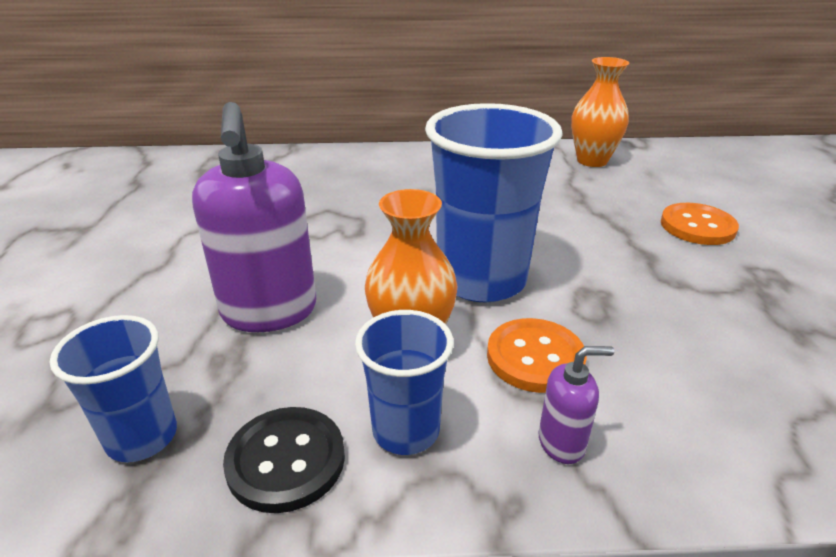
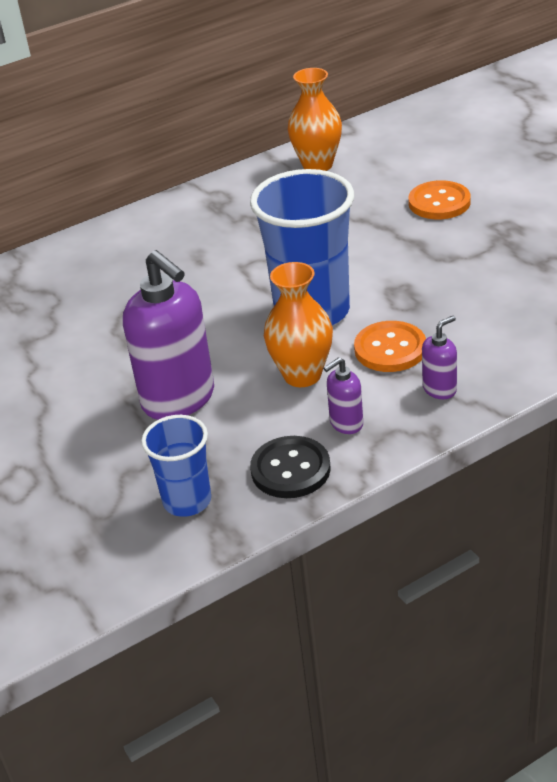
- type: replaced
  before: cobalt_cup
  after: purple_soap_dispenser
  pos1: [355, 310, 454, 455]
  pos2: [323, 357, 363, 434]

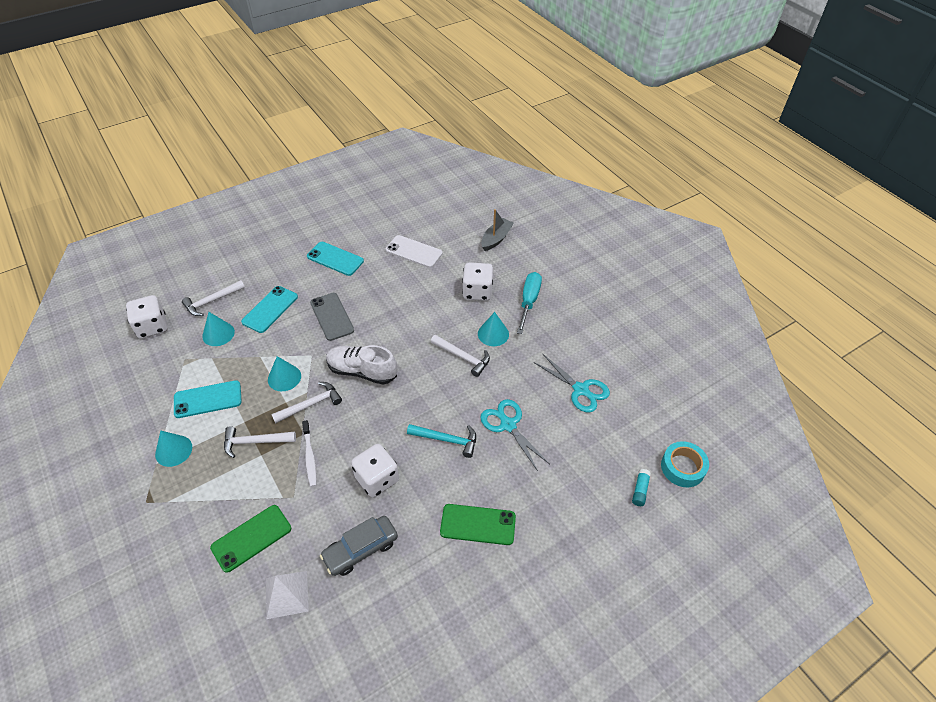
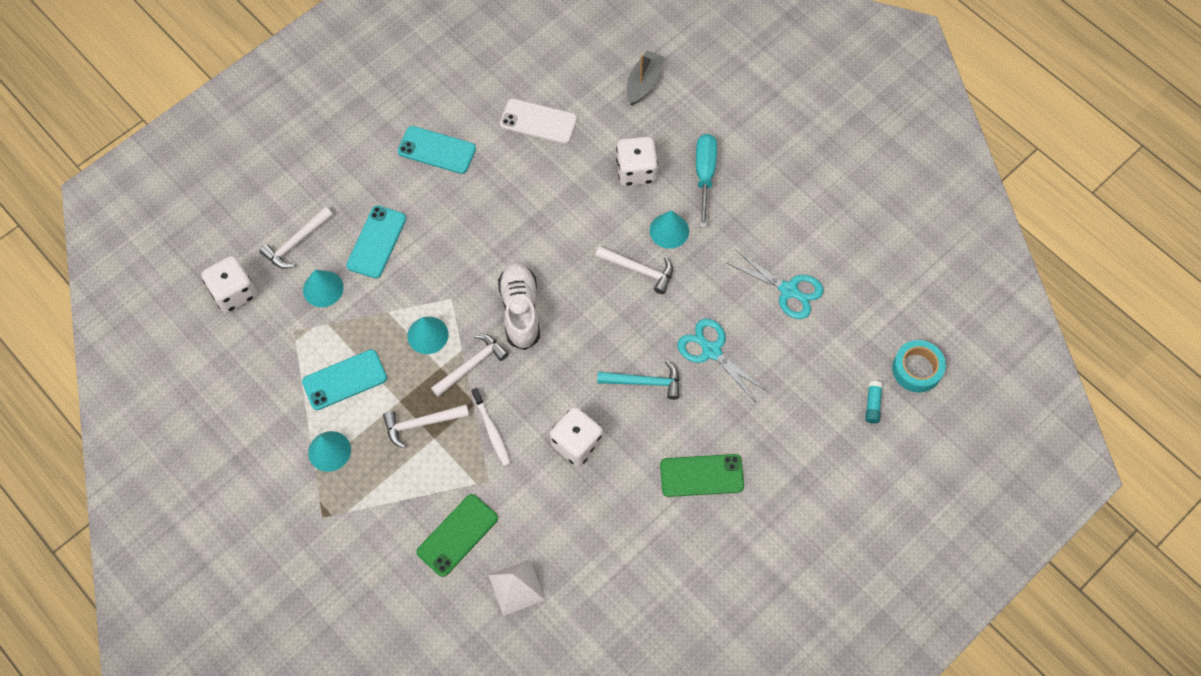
- type: removed
  before: ash-grey_mobile_phone
  pos1: [310, 293, 354, 341]
- type: removed
  before: ash-grey_automobile
  pos1: [320, 516, 398, 576]
- type: turned
  before: white_shoe
  pos1: [326, 345, 397, 385]
  pos2: [498, 262, 540, 350]
  turn: 75

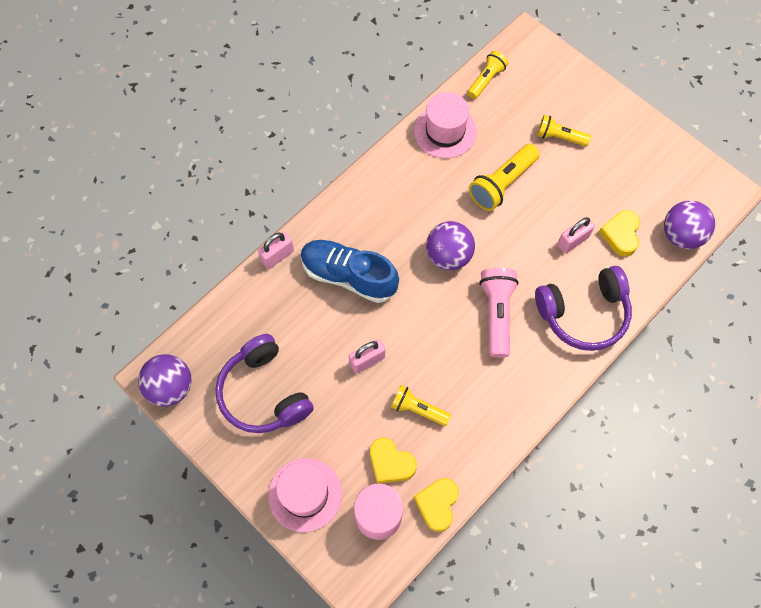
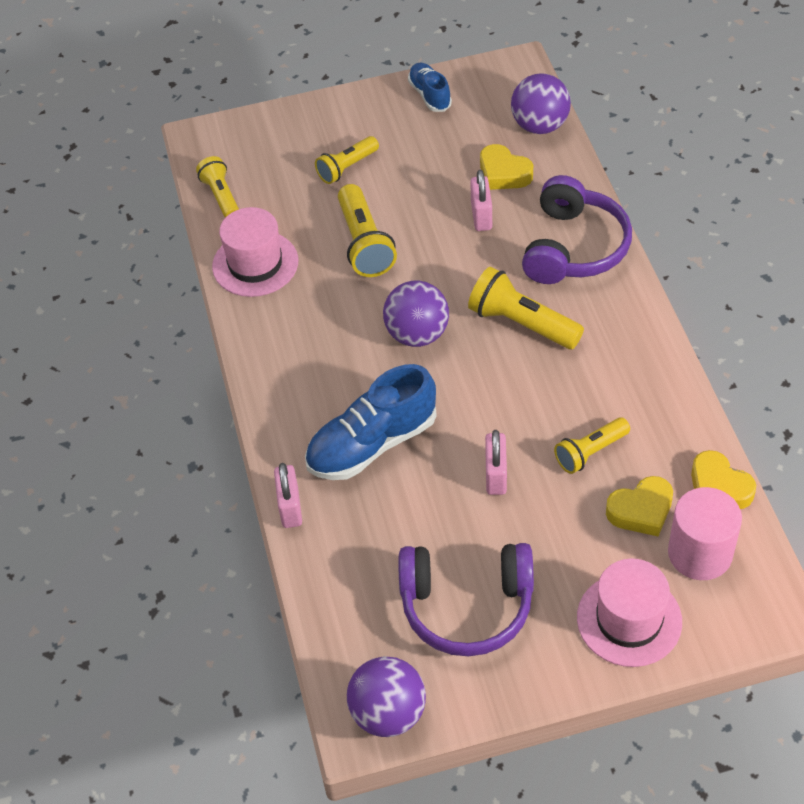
- type: recoloured
  before: pink_pocket_torch
  after: golden_pocket_torch
  pos1: [479, 268, 519, 358]
  pos2: [468, 267, 584, 349]
- type: added
  after: cobalt_shoe
  pos2: [408, 63, 452, 112]

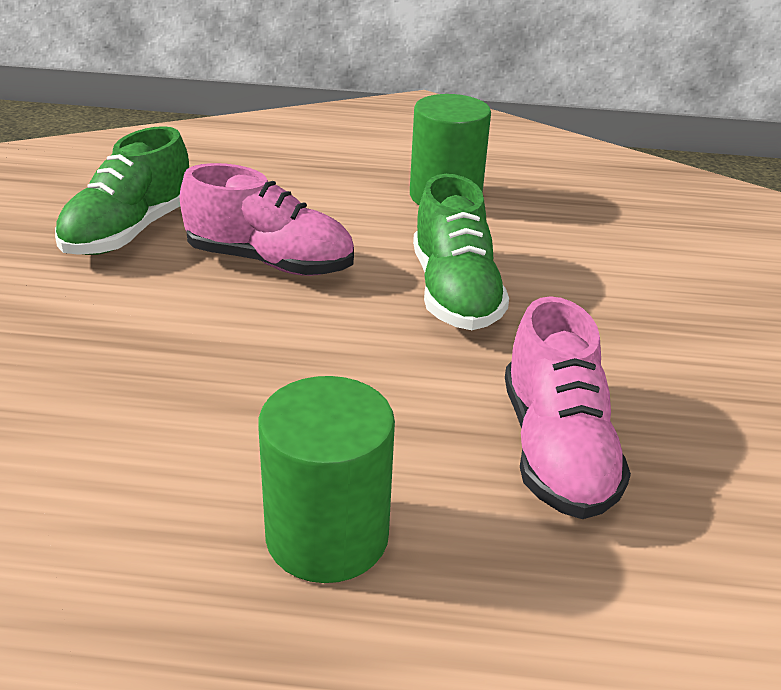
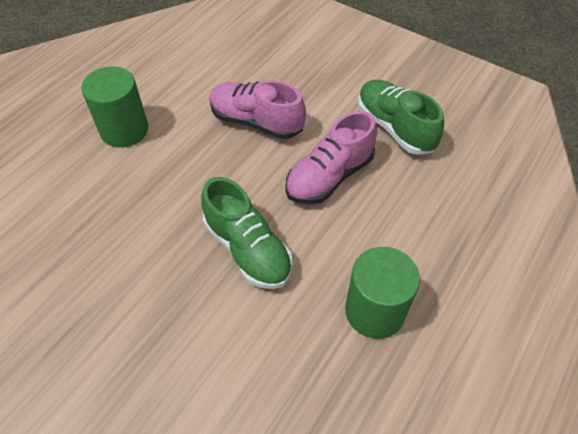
- type: turned
  before: leaf-green_shoe
  pos1: [413, 174, 509, 330]
  pos2: [201, 177, 293, 289]
  turn: -150
- type: moved
  before: pink_shoe
  pos1: [505, 296, 631, 519]
  pos2: [209, 80, 306, 139]

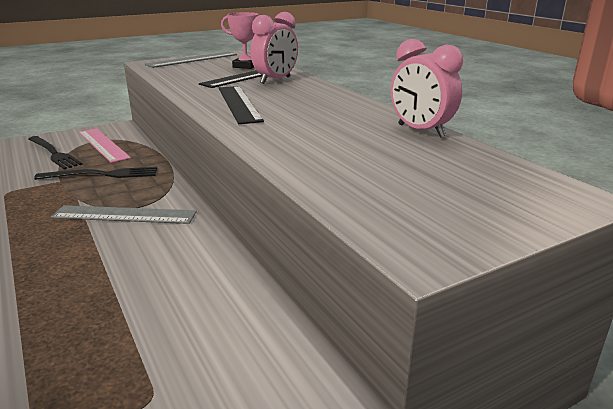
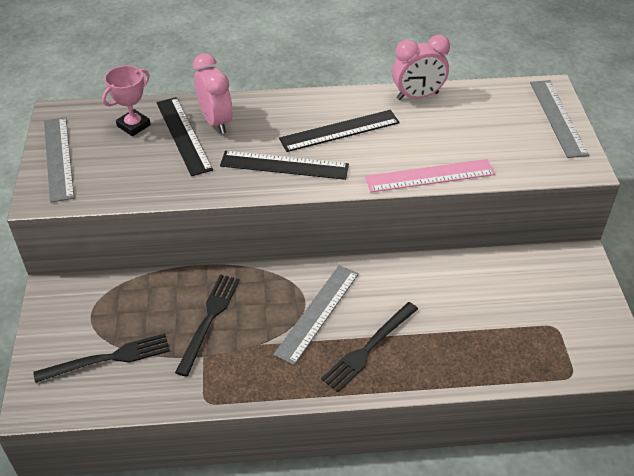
- type: moved
  before: pink_straightedge
  pos1: [79, 128, 131, 163]
  pos2: [365, 159, 495, 193]
- type: added
  after: black_straightedge
  pos2: [279, 110, 400, 152]
- type: added
  after: black_dinner_fork
  pos2: [321, 302, 418, 392]
- type: added
  after: ash-grey_straightedge
  pos2: [530, 80, 589, 158]

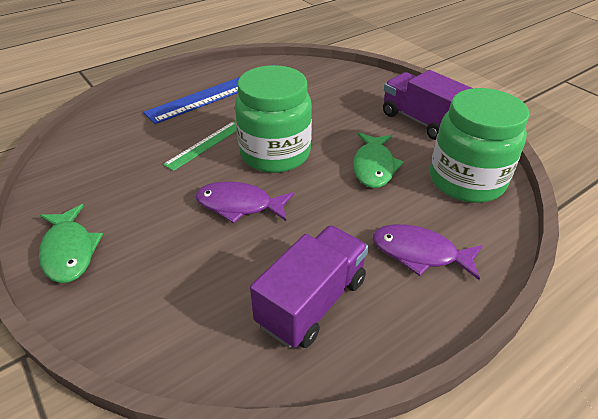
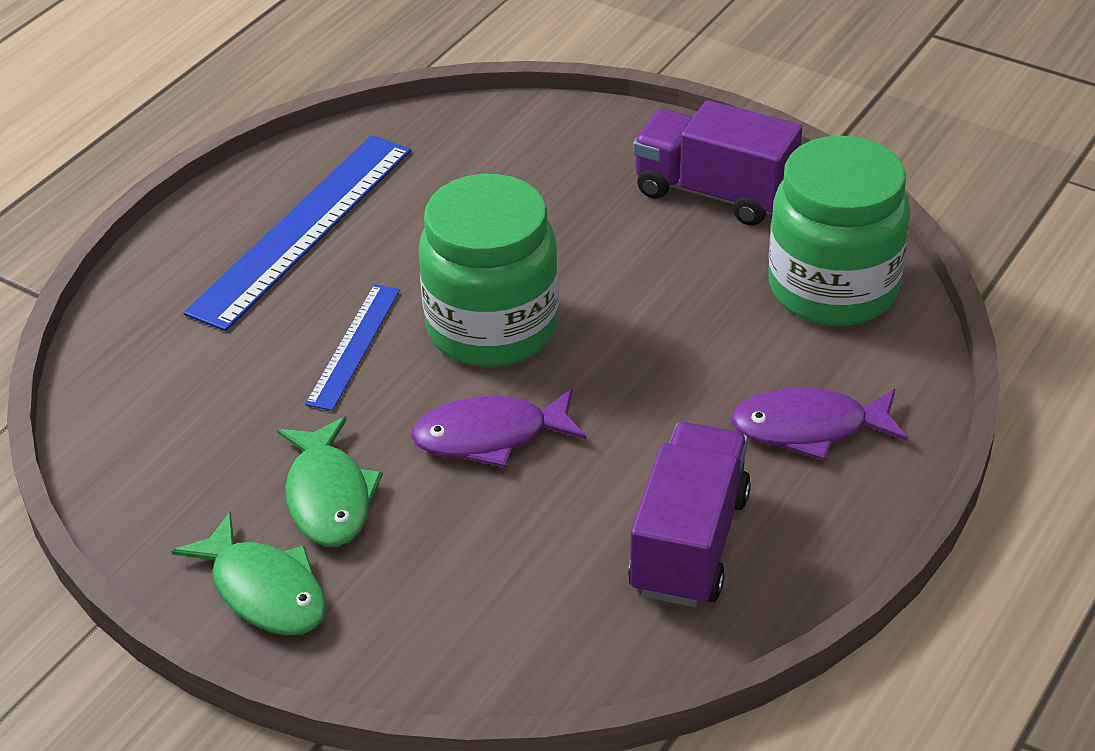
- type: recoloured
  before: leaf-green_straightedge
  after: cobalt_straightedge
  pos1: [163, 121, 237, 171]
  pos2: [305, 284, 400, 411]
- type: moved
  before: leaf-green_toy_fish
  pos1: [353, 133, 404, 188]
  pos2: [277, 417, 383, 547]

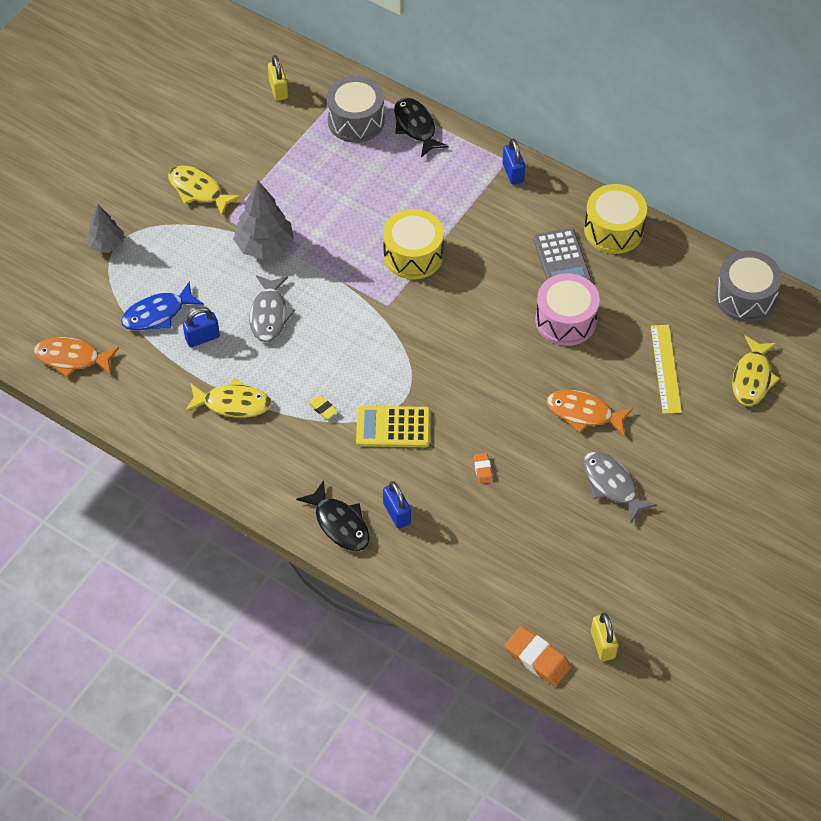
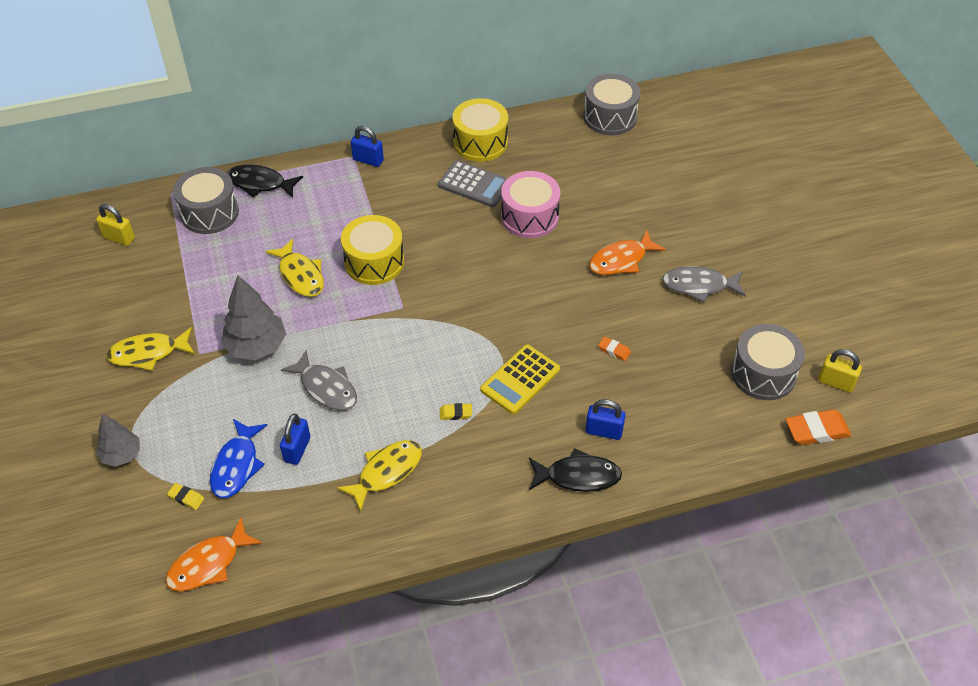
- type: removed
  before: golden_straightedge
  pos1: [651, 325, 682, 414]
- type: moved
  before: golden_toy_fish
  pos1: [732, 335, 780, 406]
  pos2: [265, 239, 324, 297]
- type: added
  after: golden_gum_eraser
  pos2: [167, 483, 204, 510]
- type: added
  after: ash-grey_snare_drum
  pos2: [731, 324, 805, 400]

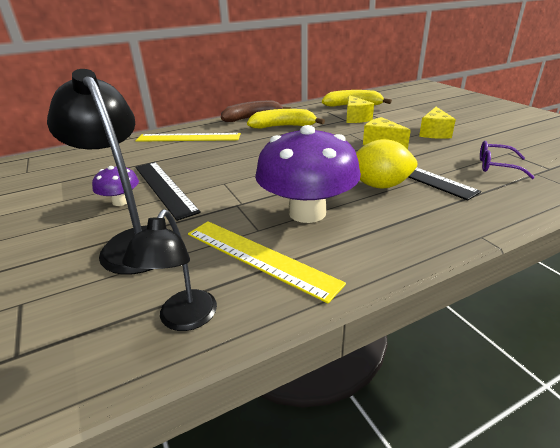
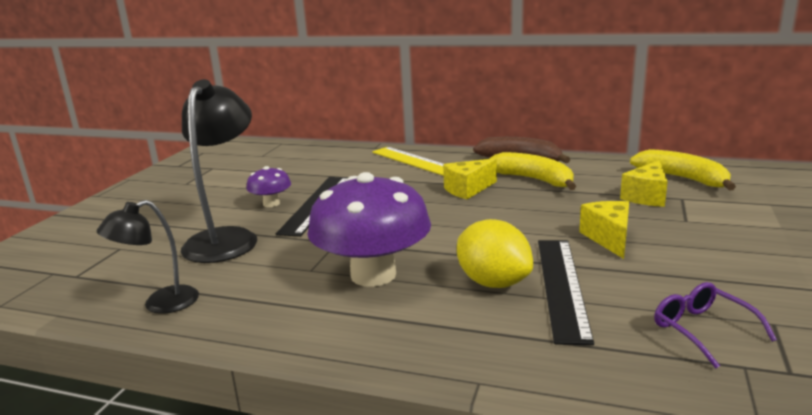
- type: removed
  before: golden_straightedge
  pos1: [188, 221, 346, 304]
- type: moved
  before: golden_cheese
  pos1: [419, 107, 456, 139]
  pos2: [443, 158, 497, 199]

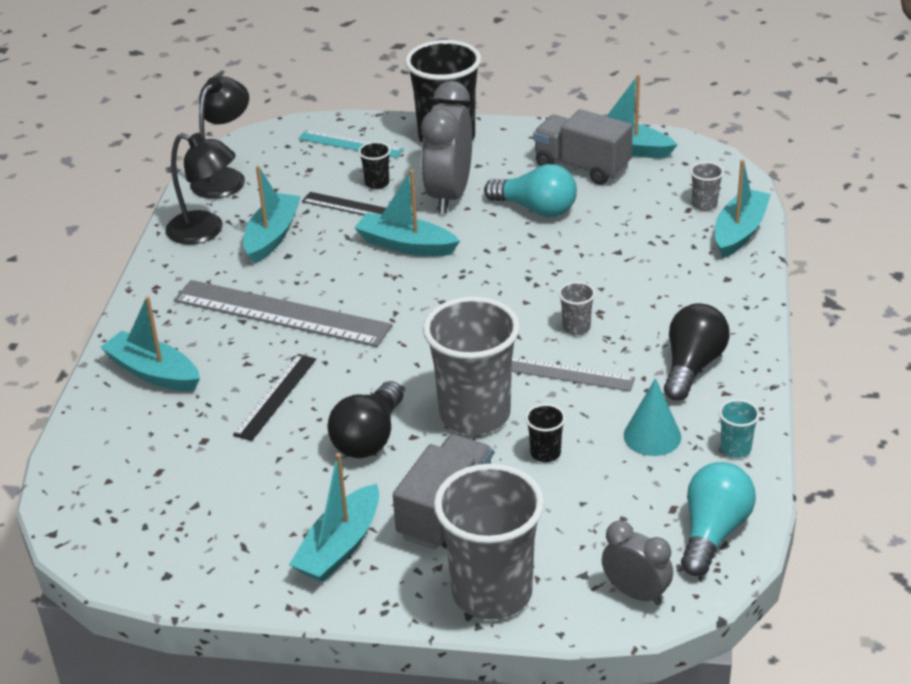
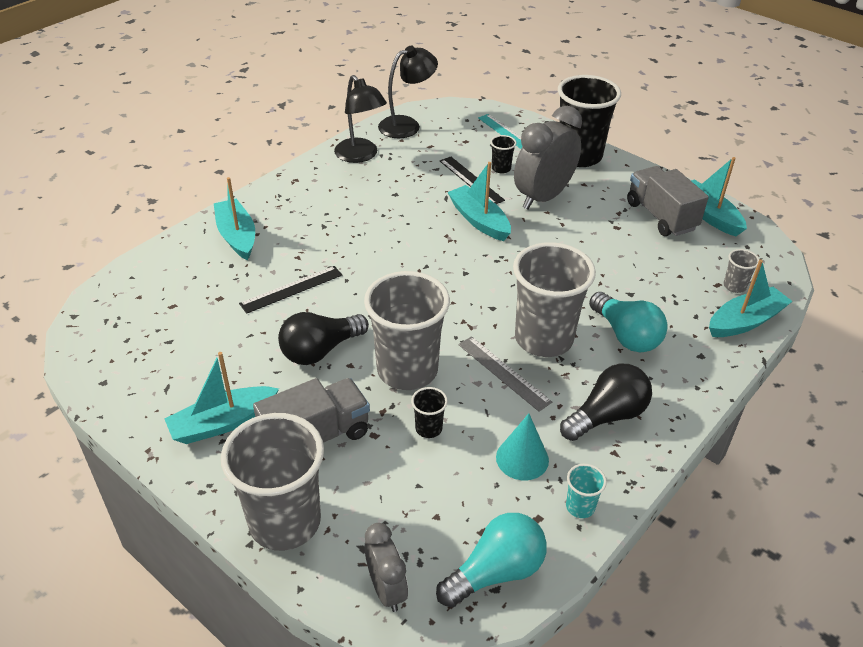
- type: removed
  before: ash-grey_straightedge
  pos1: [174, 280, 392, 347]
- type: removed
  before: turquoise_sailboat
  pos1: [243, 166, 301, 264]
- type: moved
  before: turquoise_light_bulb
  pos1: [484, 164, 577, 217]
  pos2: [589, 292, 668, 352]
- type: resized
  before: ash-grey_cup
  pos1: [558, 282, 595, 335]
  pos2: [513, 242, 596, 357]
  scale: 2.4

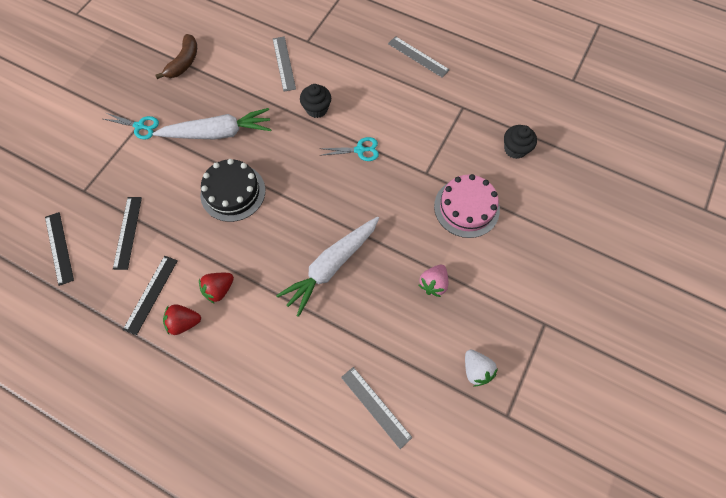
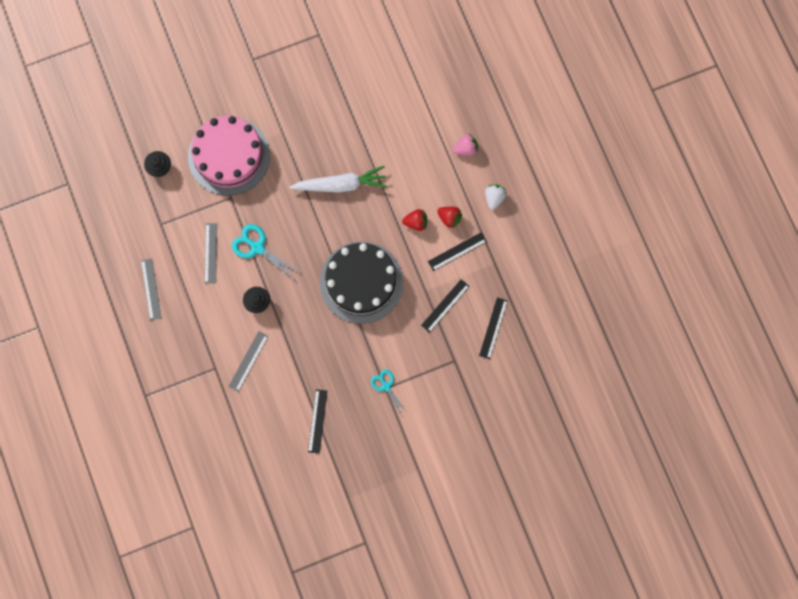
- type: removed
  before: white_carrot
  pos1: [152, 108, 272, 139]
- type: replaced
  before: dark_brown_toy_banana
  after: black_straightedge
  pos1: [155, 34, 197, 79]
  pos2: [308, 389, 327, 454]
- type: resized
  before: black_layer_cake
  pos1: [200, 159, 265, 222]
  pos2: [320, 242, 403, 324]
  scale: 1.6
- type: resized
  before: turquoise_scissors
  pos1: [319, 137, 379, 161]
  pos2: [232, 224, 300, 281]
  scale: 1.55
- type: moved
  before: ash-grey_straightedge
  pos1: [341, 367, 413, 449]
  pos2: [205, 223, 217, 284]
- type: moved
  before: pink_toy_strawberry
  pos1: [419, 265, 448, 297]
  pos2: [453, 134, 478, 155]
- type: resized
  before: pink_layer_cake
  pos1: [434, 174, 500, 238]
  pos2: [188, 116, 270, 195]
  scale: 1.6
- type: moved
  before: white_toy_strawberry
  pos1: [465, 350, 498, 387]
  pos2: [485, 184, 507, 210]

